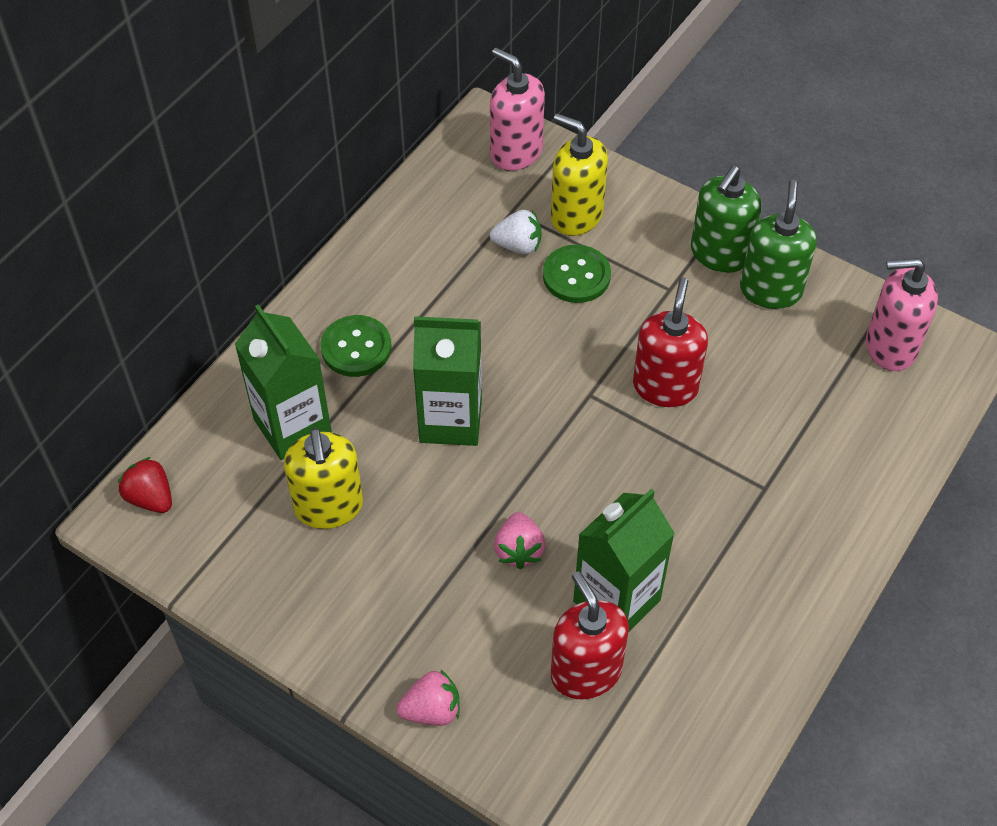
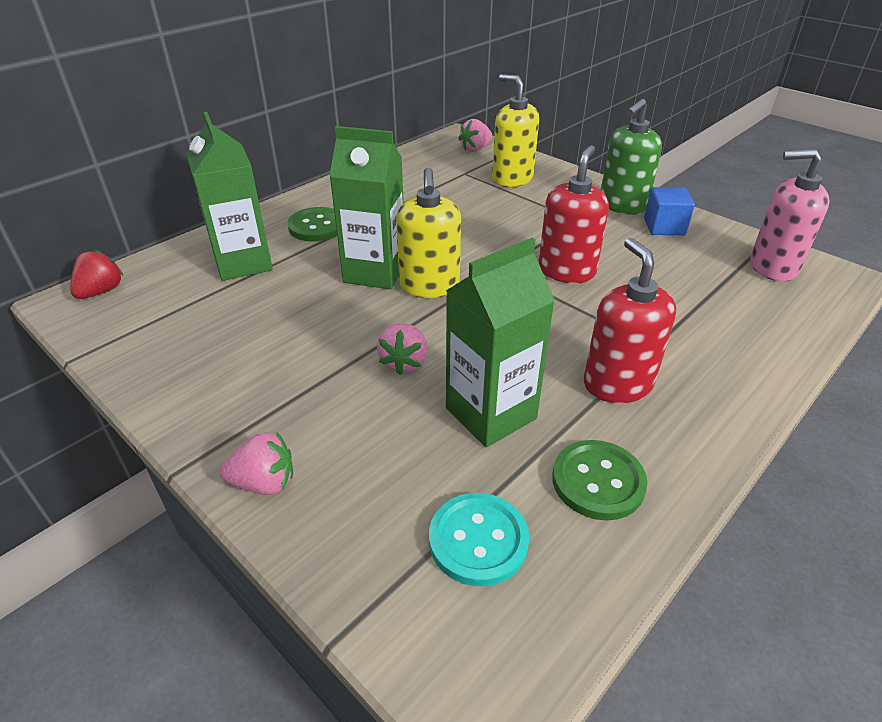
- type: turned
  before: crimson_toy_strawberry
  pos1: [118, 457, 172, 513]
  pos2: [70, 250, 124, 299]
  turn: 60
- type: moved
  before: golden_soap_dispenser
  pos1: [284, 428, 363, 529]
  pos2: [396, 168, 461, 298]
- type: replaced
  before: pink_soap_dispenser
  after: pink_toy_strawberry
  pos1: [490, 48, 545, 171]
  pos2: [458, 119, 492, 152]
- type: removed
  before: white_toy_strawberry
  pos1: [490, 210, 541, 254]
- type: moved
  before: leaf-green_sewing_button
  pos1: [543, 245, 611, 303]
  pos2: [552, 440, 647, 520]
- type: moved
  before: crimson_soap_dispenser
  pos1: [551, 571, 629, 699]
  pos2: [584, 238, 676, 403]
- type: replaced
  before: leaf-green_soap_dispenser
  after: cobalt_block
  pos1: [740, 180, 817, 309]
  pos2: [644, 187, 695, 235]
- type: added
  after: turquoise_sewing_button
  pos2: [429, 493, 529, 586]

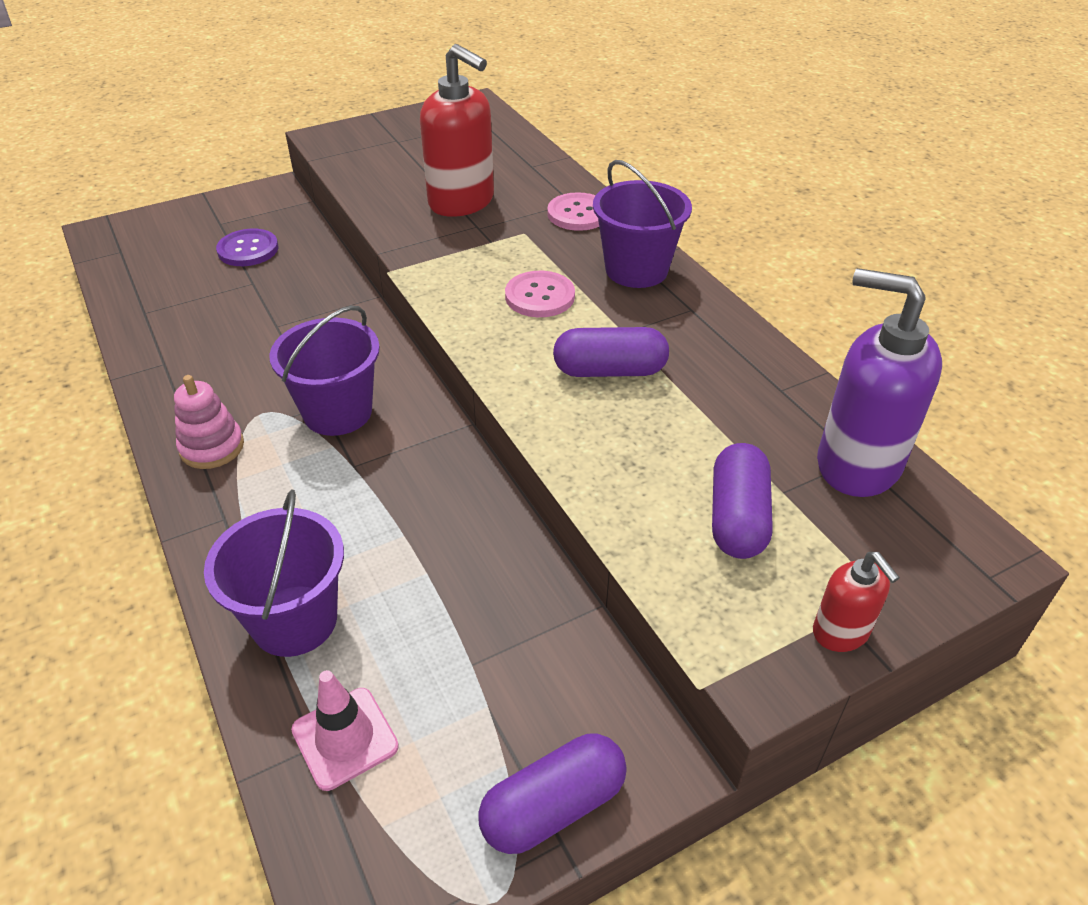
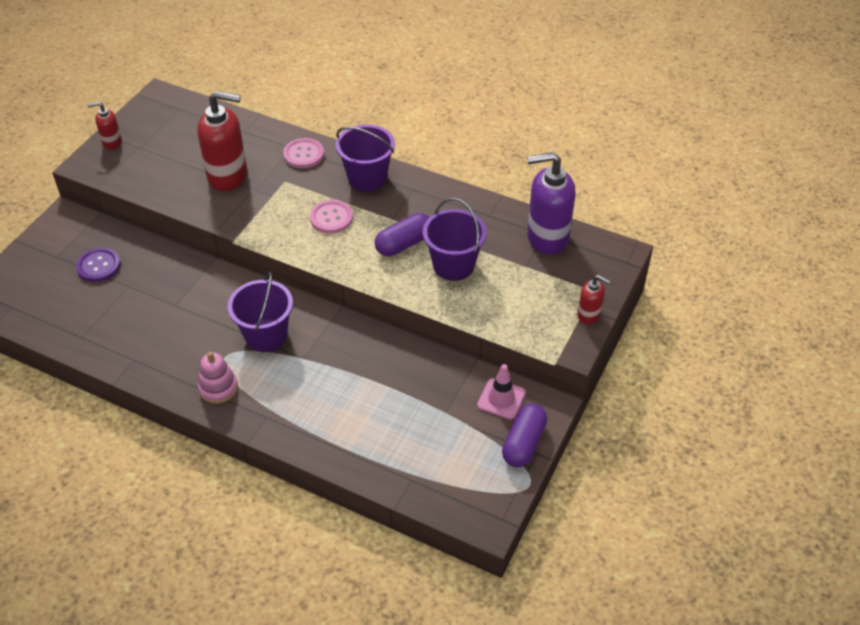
- type: moved
  before: purple_bucket
  pos1: [204, 489, 344, 657]
  pos2: [423, 198, 487, 281]
- type: moved
  before: pink_traffic_cone
  pos1: [291, 670, 399, 791]
  pos2: [477, 364, 526, 420]
- type: removed
  before: purple_capsule
  pos1: [712, 443, 773, 559]
- type: added
  after: crimson_soap_dispenser
  pos2: [87, 102, 122, 150]

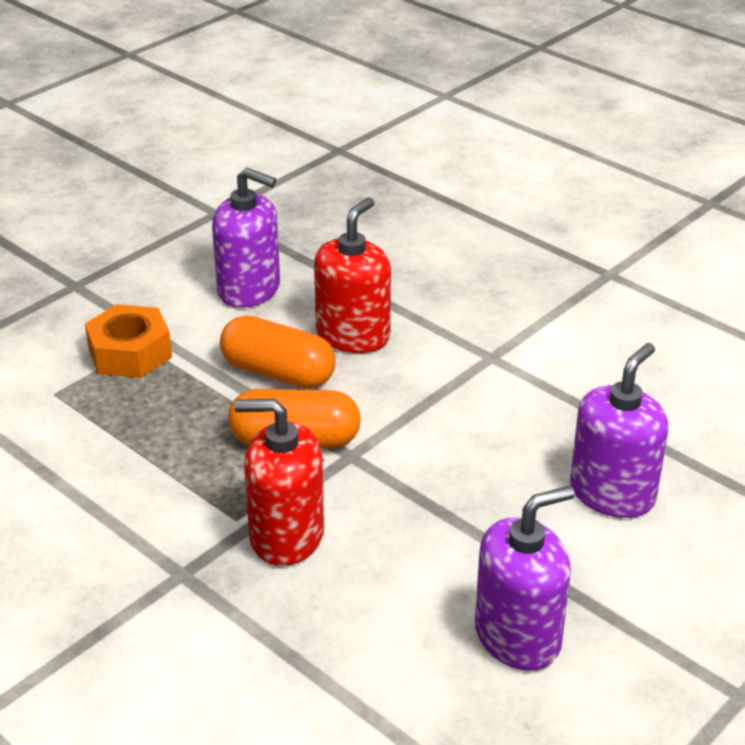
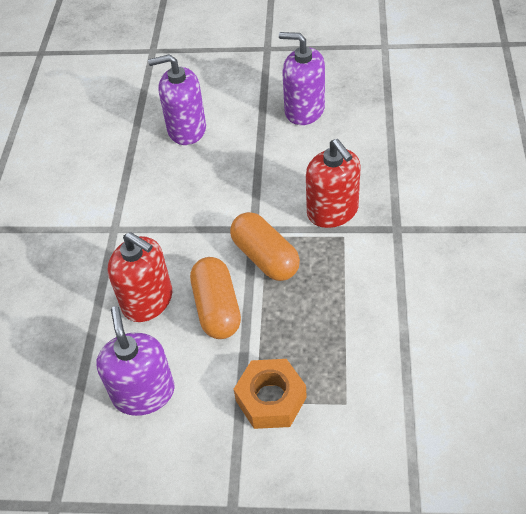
- type: turned
  before: crimson_soap_dispenser
  pos1: [314, 198, 391, 353]
  pos2: [108, 232, 172, 322]
  turn: -135

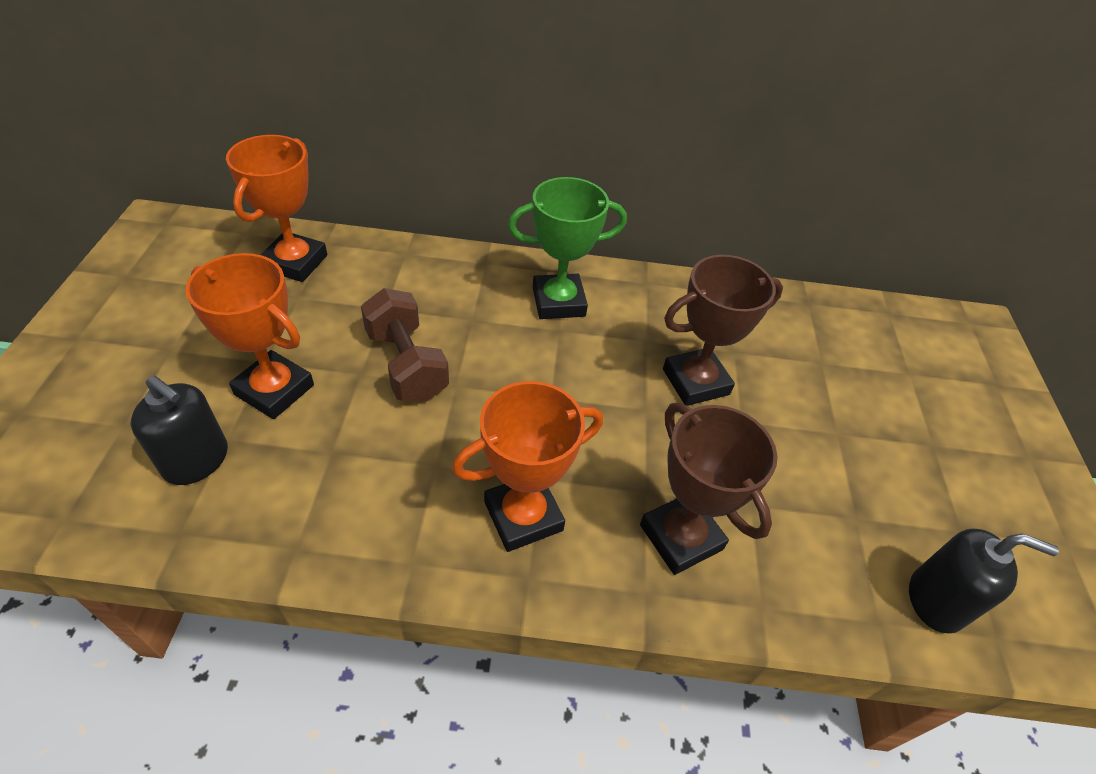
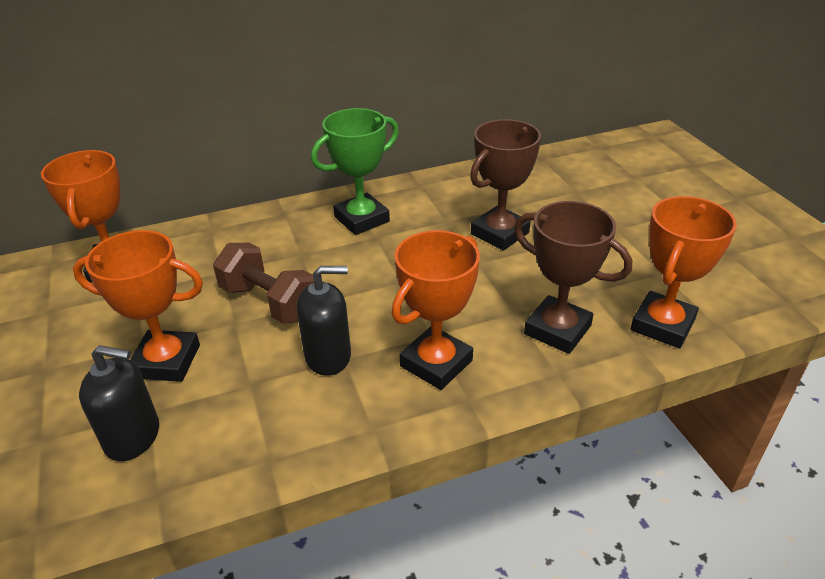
- type: moved
  before: black_soap_dispenser
  pos1: [909, 528, 1059, 633]
  pos2: [297, 266, 351, 376]
- type: added
  after: orange_award_cup
  pos2: [631, 196, 737, 348]

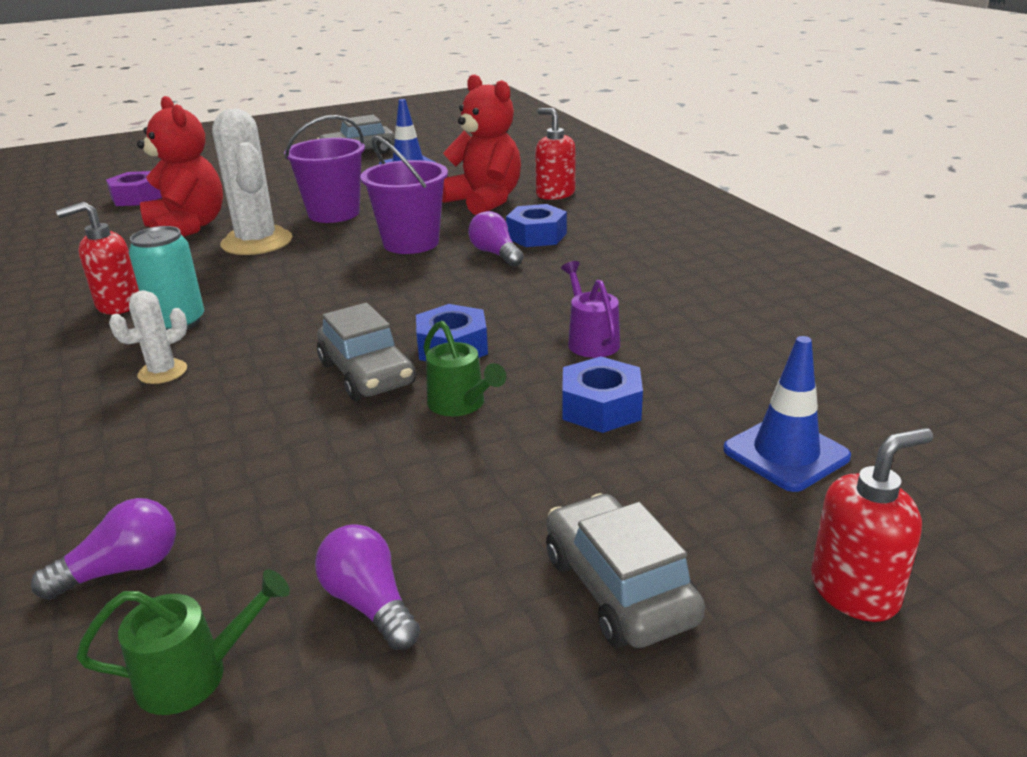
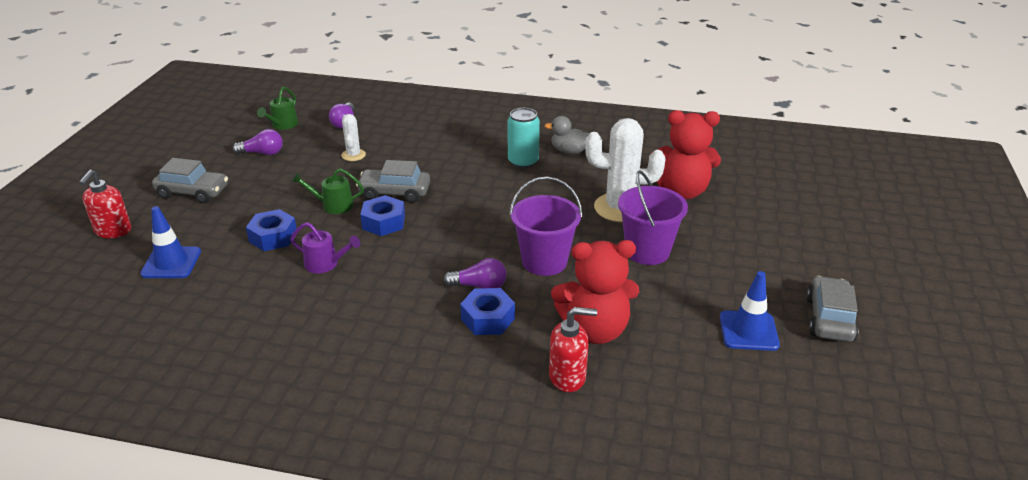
- type: replaced
  before: crimson_soap_dispenser
  after: ash-grey_toy_duck
  pos1: [56, 202, 139, 314]
  pos2: [544, 116, 590, 154]
- type: removed
  before: purple_nut
  pos1: [106, 171, 162, 206]
- type: moved
  before: white_prickly_plant
  pos1: [109, 290, 187, 384]
  pos2: [341, 114, 366, 161]

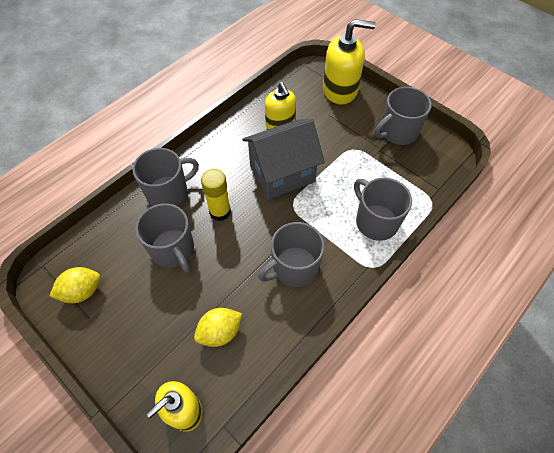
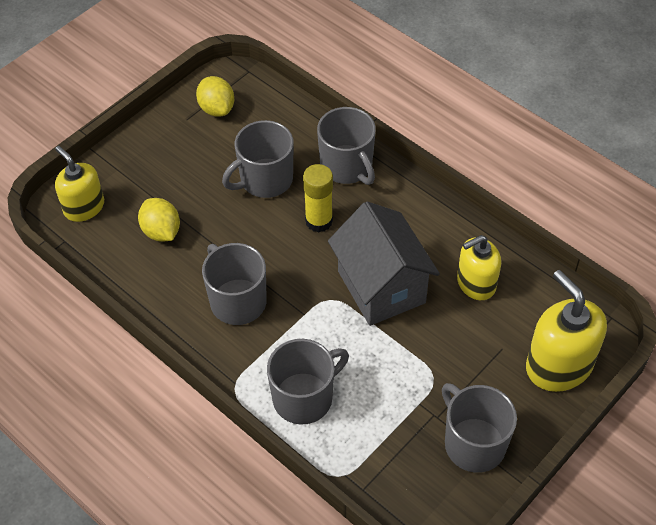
- type: turned
  before: golden_soap_dispenser
  pos1: [323, 19, 376, 105]
  pos2: [526, 270, 607, 392]
  turn: 150

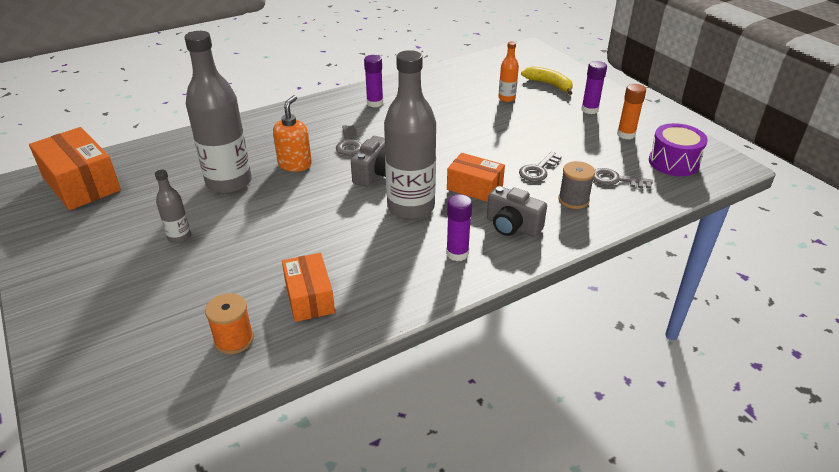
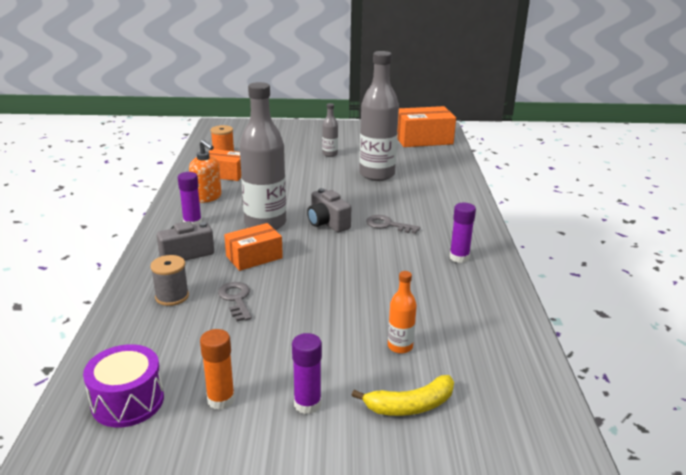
- type: moved
  before: orange_soap_dispenser
  pos1: [273, 95, 312, 172]
  pos2: [189, 140, 222, 203]
- type: removed
  before: ash-grey_door_key
  pos1: [593, 168, 653, 189]

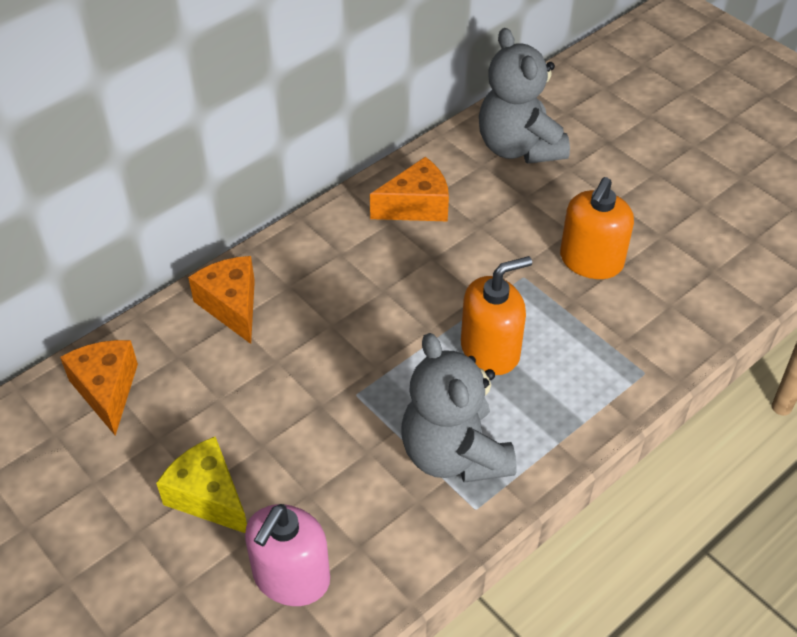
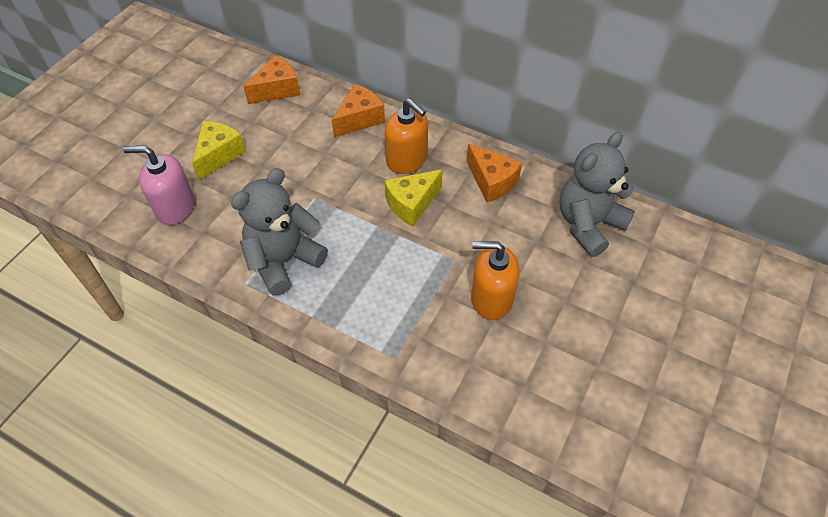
- type: moved
  before: orange_soap_dispenser
  pos1: [461, 256, 532, 375]
  pos2: [385, 98, 428, 174]
- type: added
  after: golden_cheese
  pos2: [385, 169, 443, 227]

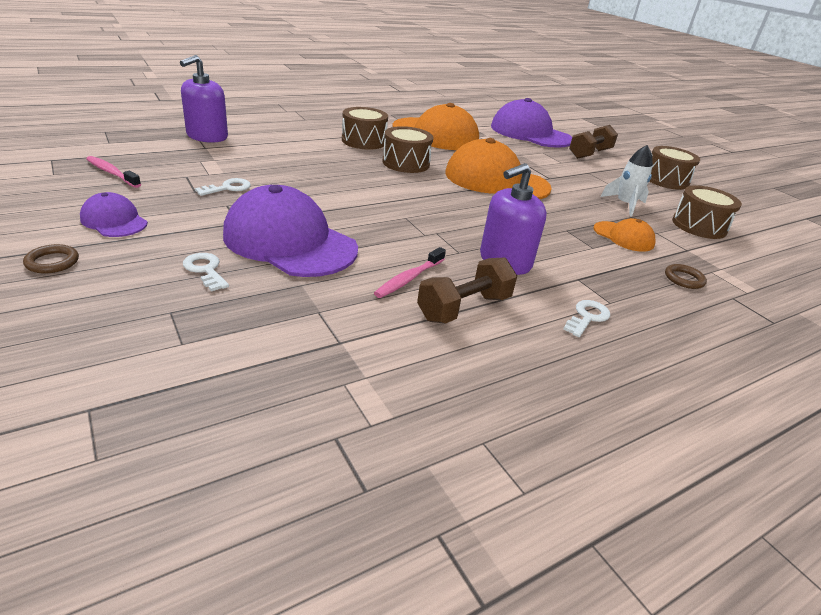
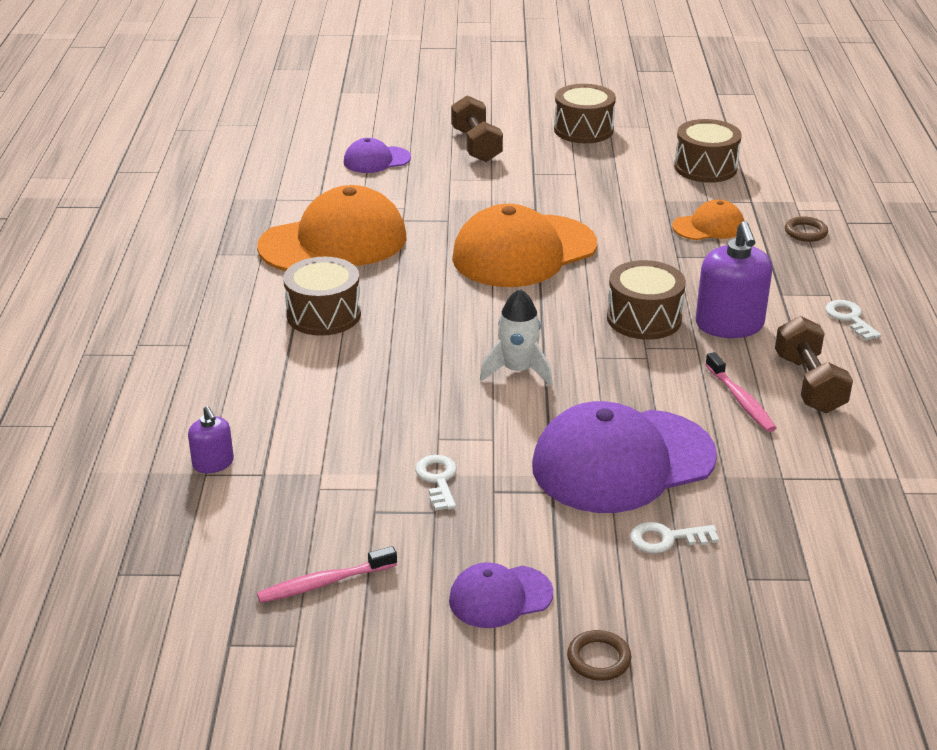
- type: resized
  before: purple_soap_dispenser
  pos1: [180, 55, 228, 143]
  pos2: [188, 406, 234, 473]
  scale: 0.53
- type: moved
  before: dark_brown_snare_drum
  pos1: [382, 126, 433, 173]
  pos2: [607, 260, 686, 340]
- type: resized
  before: purple_peaked_cap
  pos1: [491, 98, 572, 148]
  pos2: [344, 138, 411, 173]
  scale: 0.5
- type: moved
  before: white_rocket
  pos1: [601, 145, 653, 216]
  pos2: [480, 289, 553, 386]

